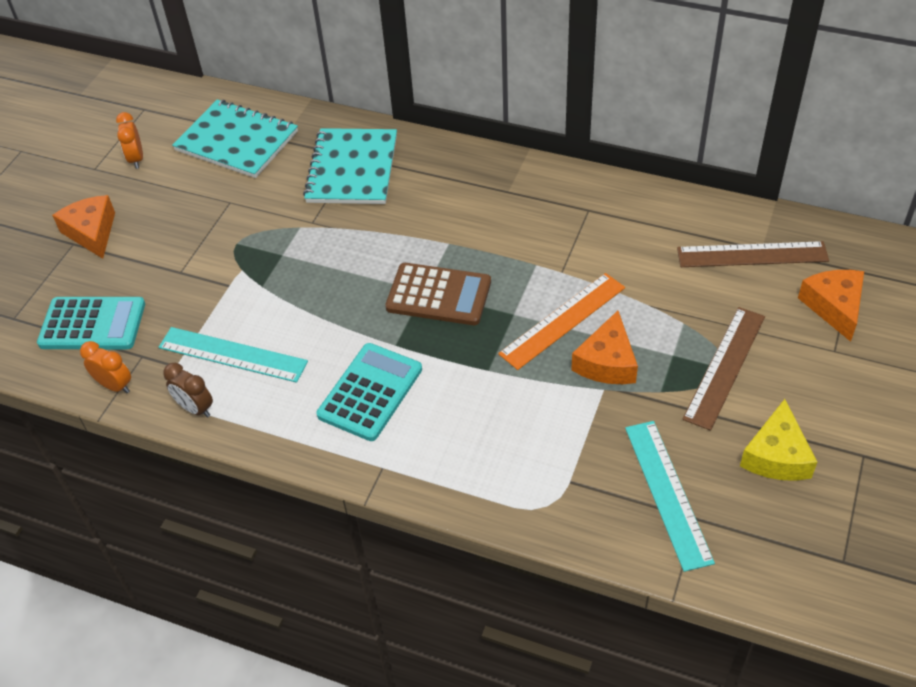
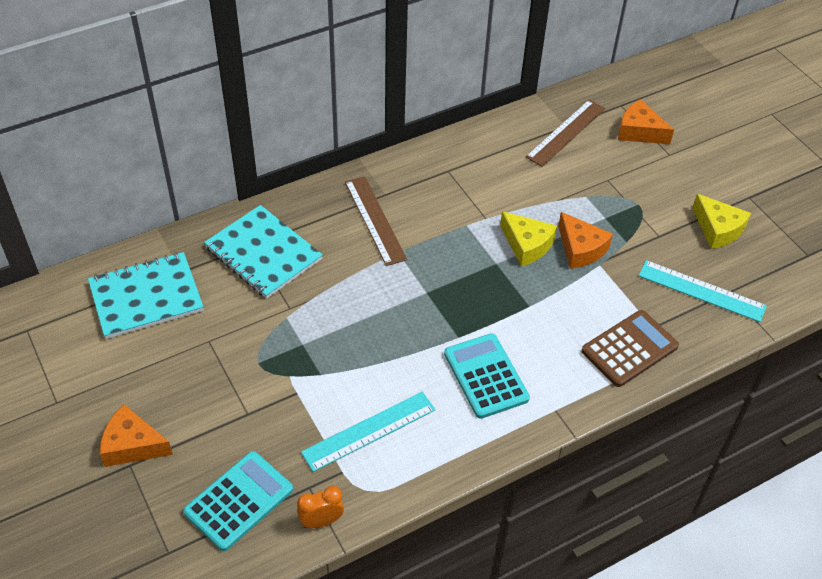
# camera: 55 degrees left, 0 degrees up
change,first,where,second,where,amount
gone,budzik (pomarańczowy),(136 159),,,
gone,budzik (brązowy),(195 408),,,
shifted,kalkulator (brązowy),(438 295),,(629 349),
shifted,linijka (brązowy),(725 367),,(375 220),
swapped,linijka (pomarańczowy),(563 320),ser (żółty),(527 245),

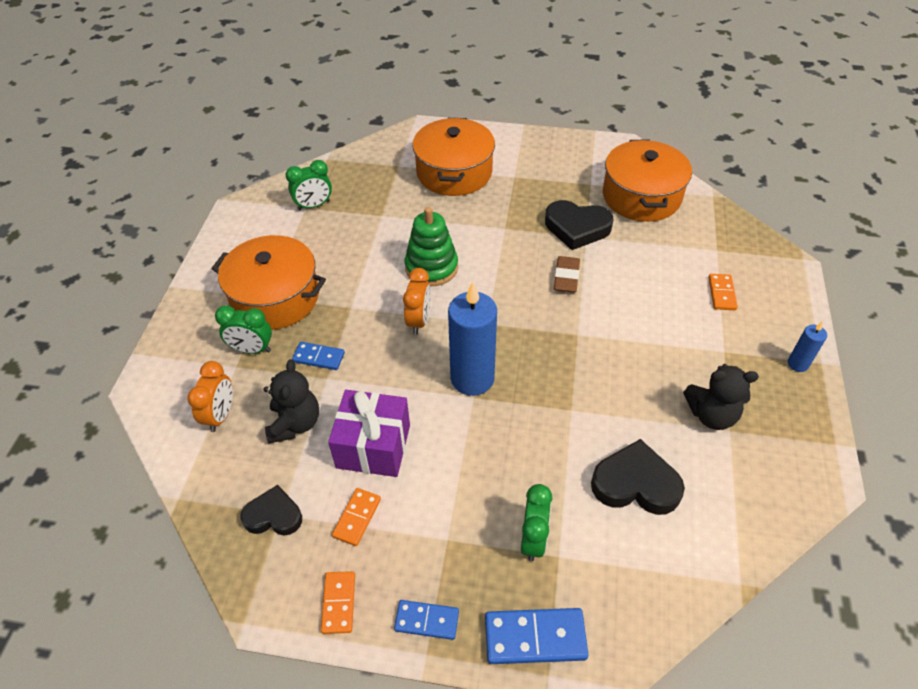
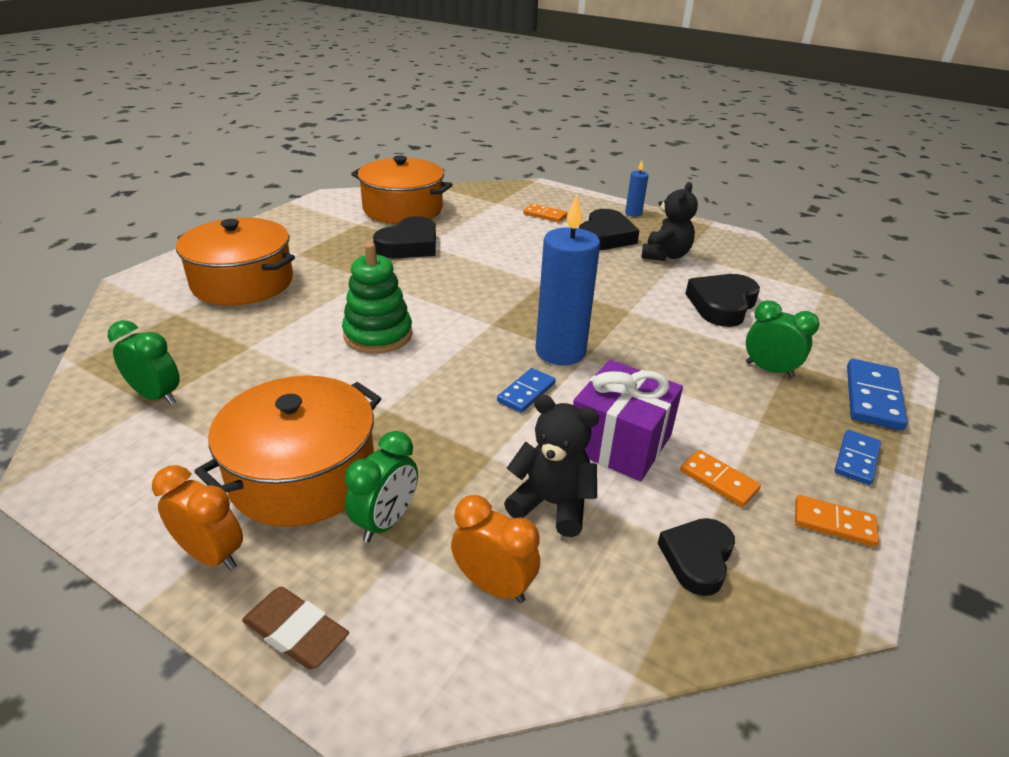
# camera: 70 degrees left, 15 degrees down
change,first,where,second,where,amount
new,,,serce (czarny),(605 237),
shifted,kostka domina (niebieski),(318 357),,(526 392),
shifted,budzik (pomarańczowy),(419 321),,(211 555),
shifted,gumka do mazania (brązowy),(566 277),,(296 632),
rotated,budzik (zielony),(314 205),,(157 396),60 degrees counterclockwise

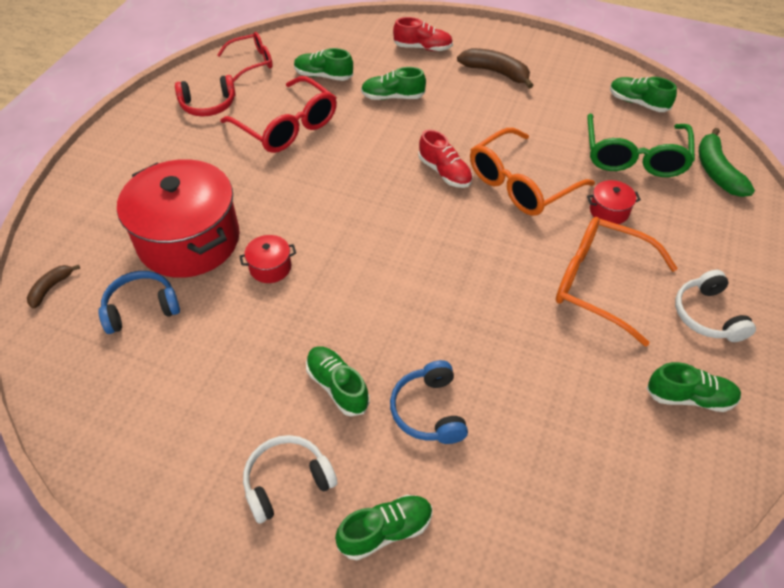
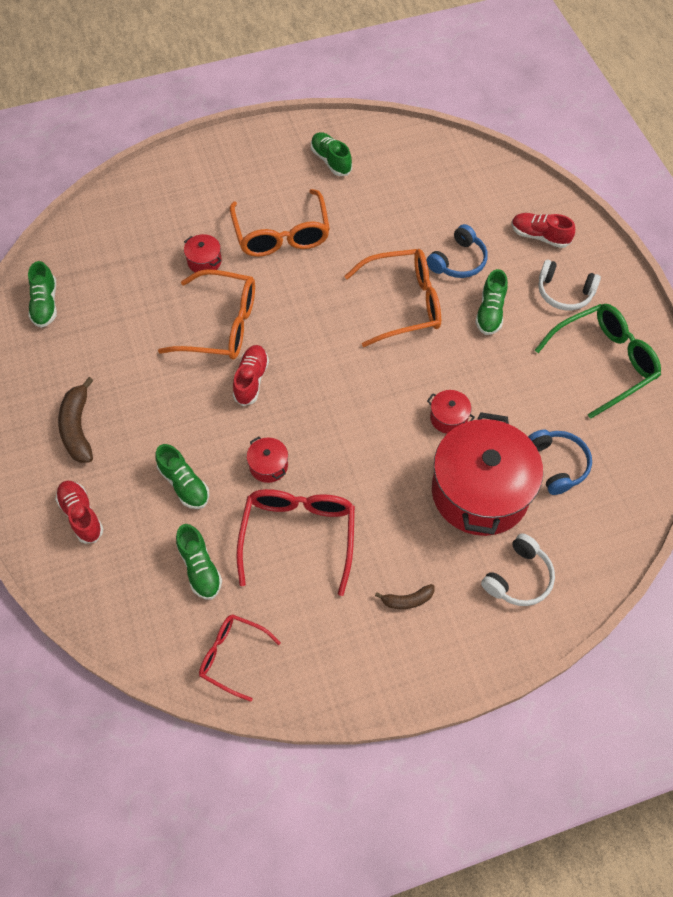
# camera: 130 degrees left, 10 degrees up
change,first,where,second,where,amount
gone,słuchawki (czerwony),(208 105),,,
gone,banan (zielony),(717 171),,,
new,,,garnek (czerwony),(268 466),
new,,,okulary (pomarańczowy),(402 304),
shifted,banan (brązowy),(51 288),,(407 600),
shifted,okulary (zielony),(634 156),,(603 362),
shifted,słuchawki (biały),(707 315),,(518 577),
repainted,but (zielony),(385 531),but (czerwony),(539 236),
rotated,słuchawki (niebieski),(141 308),,(557 464),135 degrees counterclockwise

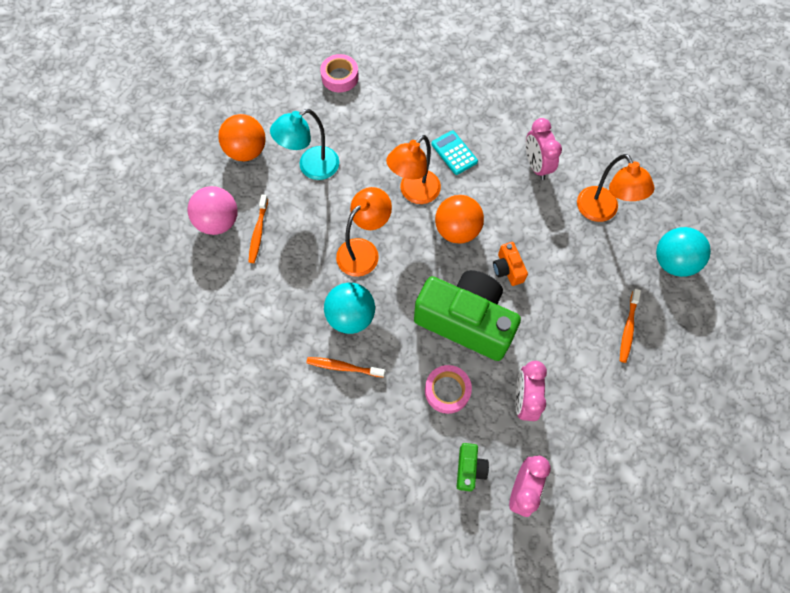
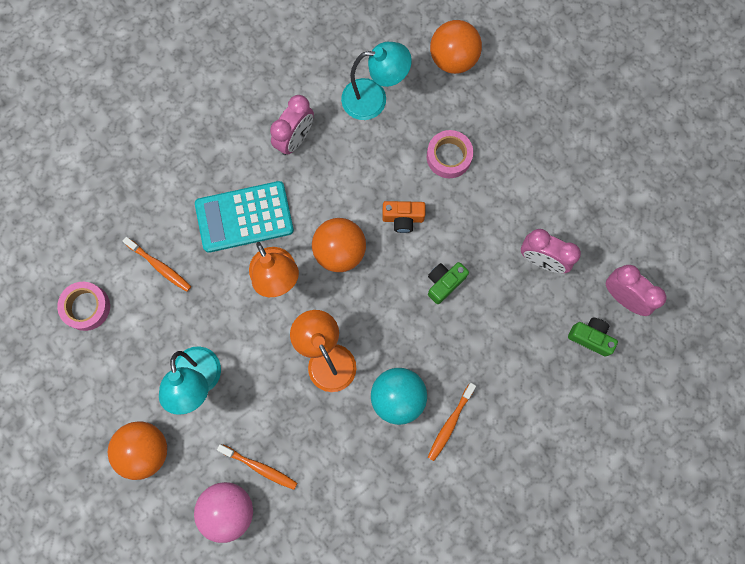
# camera: 70 degrees left, 10 degrees up
change,first,where,second,where,amount
shifted,taśma klejąca (różowy),(447 391),,(449 157),
shifted,szczoteczka do zębów (pomarańczowy),(628 328),,(160 266),
repainted,lampka (pomarańczowy),(601 212),lampka (turkusowy),(374 99),
repainted,piłka (turkusowy),(672 262),piłka (pomarańczowy),(453 59),
rotated,budzik (różowy),(536 166),,(295 139),60 degrees counterclockwise
scaled,aparat fotograficzny (zielony),(465 321),,(444 283),x0.41
scaled,kalkulator (turkusowy),(454 153),,(244 217),x1.72

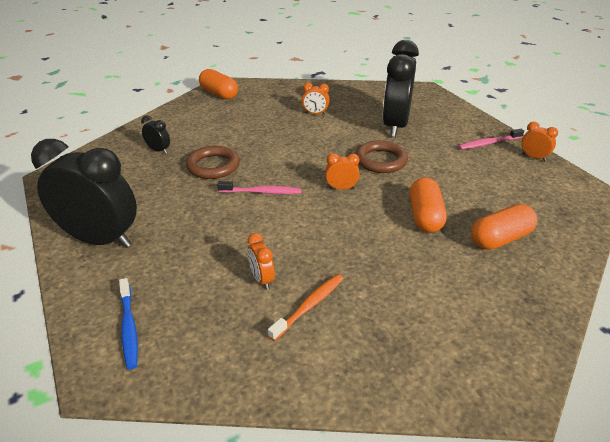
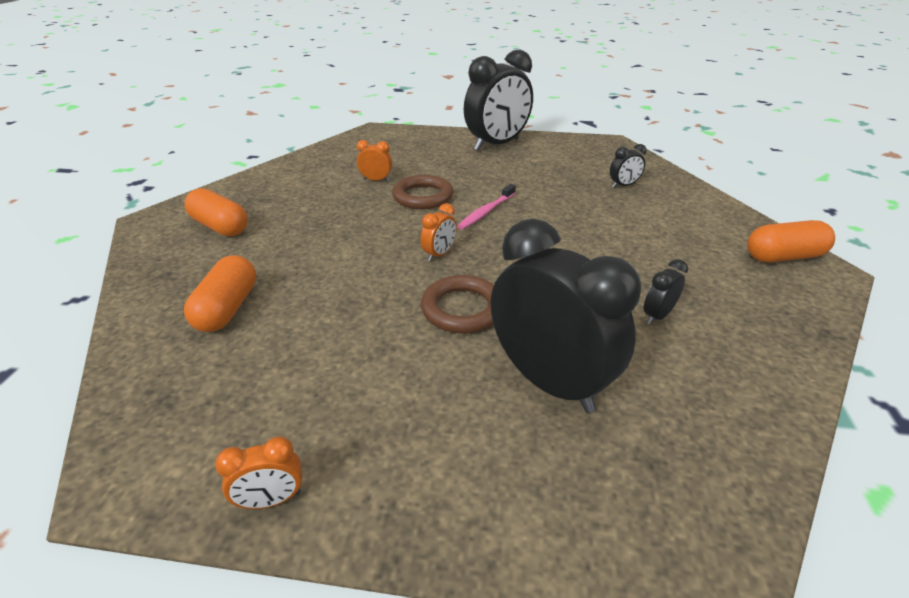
# camera: 125 degrees right, 0 degrees up
change,first,where,second,where,amount
gone,szczoteczka do zębów (niebieski),(129 327),,,
gone,szczoteczka do zębów (pomarańczowy),(309 306),,,
gone,szczoteczka do zębów (różowy),(489 143),,,
shifted,pierścień (brązowy),(213 166),,(423 196),
shifted,kapsułka (pomarańczowy),(425 216),,(220 226),
repainted,budzik (pomarańczowy),(315 113),budzik (czarny),(657 315),

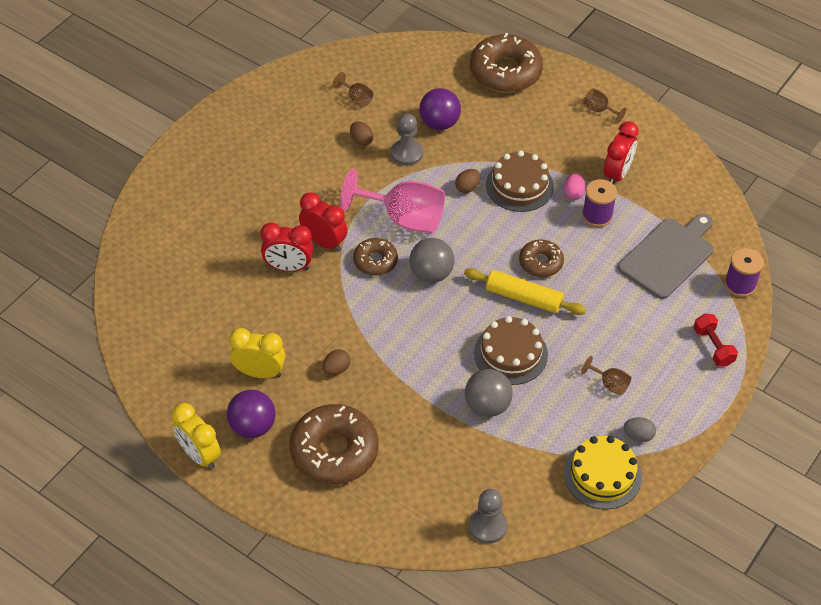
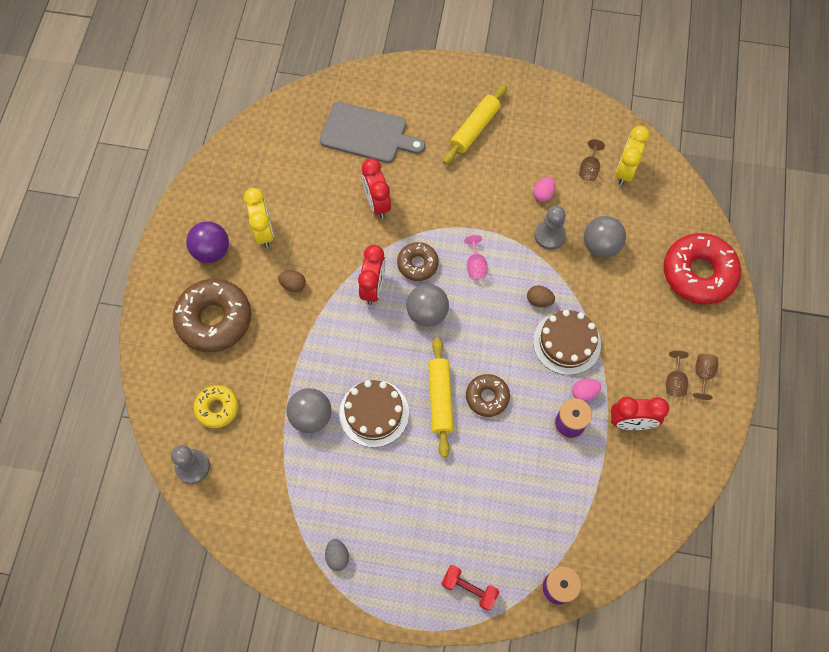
# camera: 65 degrees right, 15 degrees up
change,first,where,second,where,amount
gone,tort (żółty),(602 474),,,
new,,,donut (żółty),(217 408),
new,,,wałek do ciasta (żółty),(475 129),
shifted,budzik (żółty),(199 455),,(625 171),
shifted,budzik (czerwony),(324 242),,(373 288),
shifted,kielich (brązowy),(609 384),,(674 381),
shifted,deska do krojenia (szary),(668 256),,(367 134),
repainted,jajko (brązowy),(361 140),jajko (różowy),(543 194),
repainted,piłka (fioletowy),(439 123),piłka (szary),(600 246),
repainted,donut (brązowy),(505 72),donut (czerwony),(698 273),
rotated,hantel (czerwony),(713 347),,(469 589),75 degrees clockwise
scaled,kielich (różowy),(404 218),,(475 265),x0.44

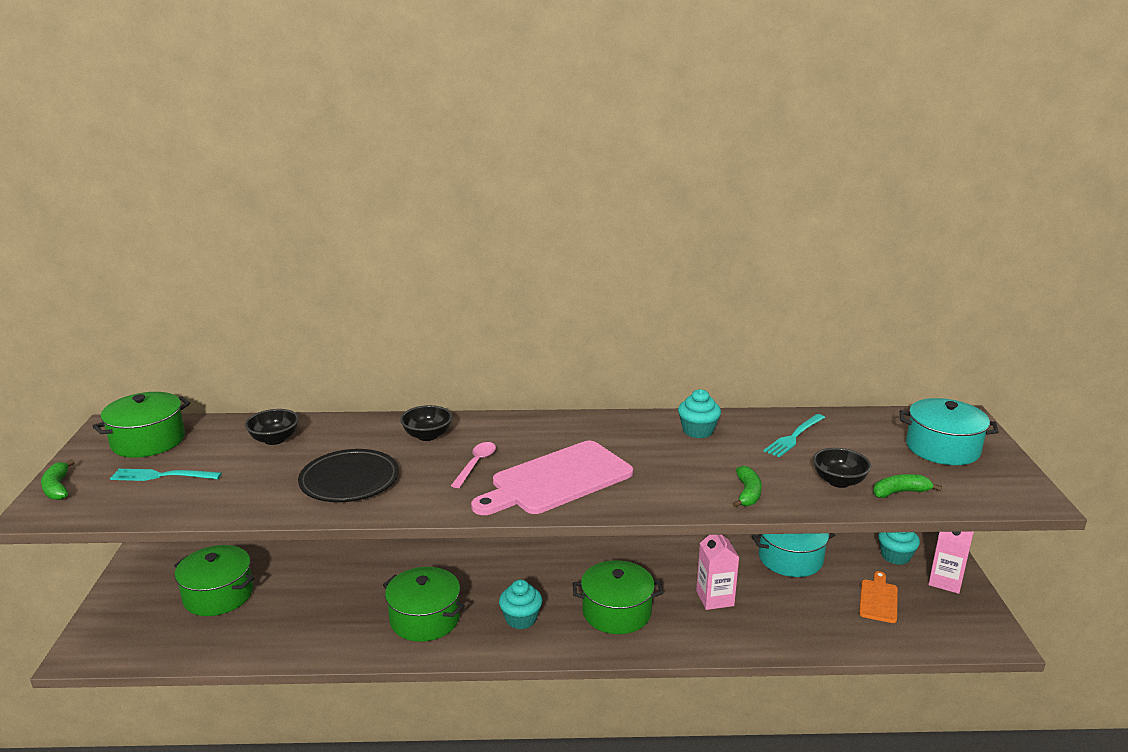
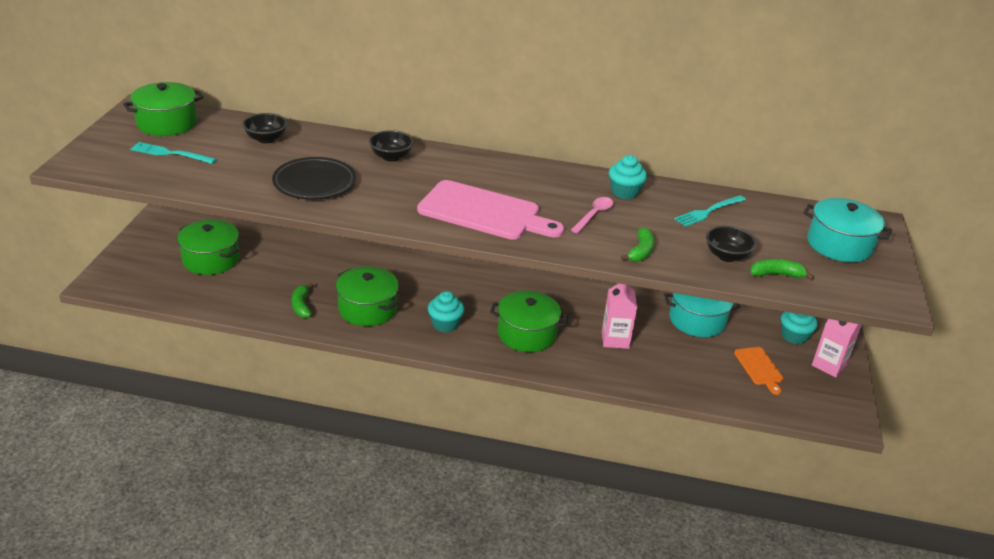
# camera: 10 degrees right, 10 degrees up
change,first,where,second,where,amount
shifted,banan (zielony),(57 488),,(301 306),
shifted,łyżka (różowy),(476 464),,(594 215),
rotated,deska do krojenia (różowy),(557 480),,(484 212),135 degrees counterclockwise
rotated,deska do krojenia (pomarańczowy),(878 599),,(759 368),135 degrees clockwise

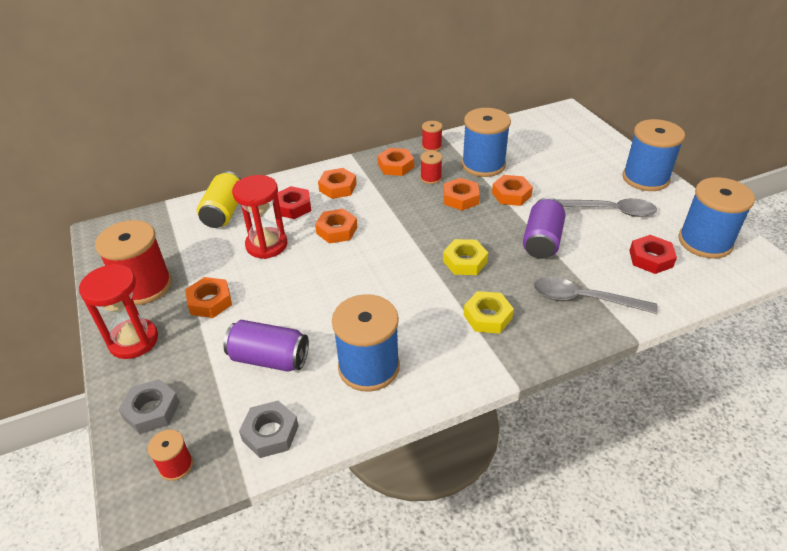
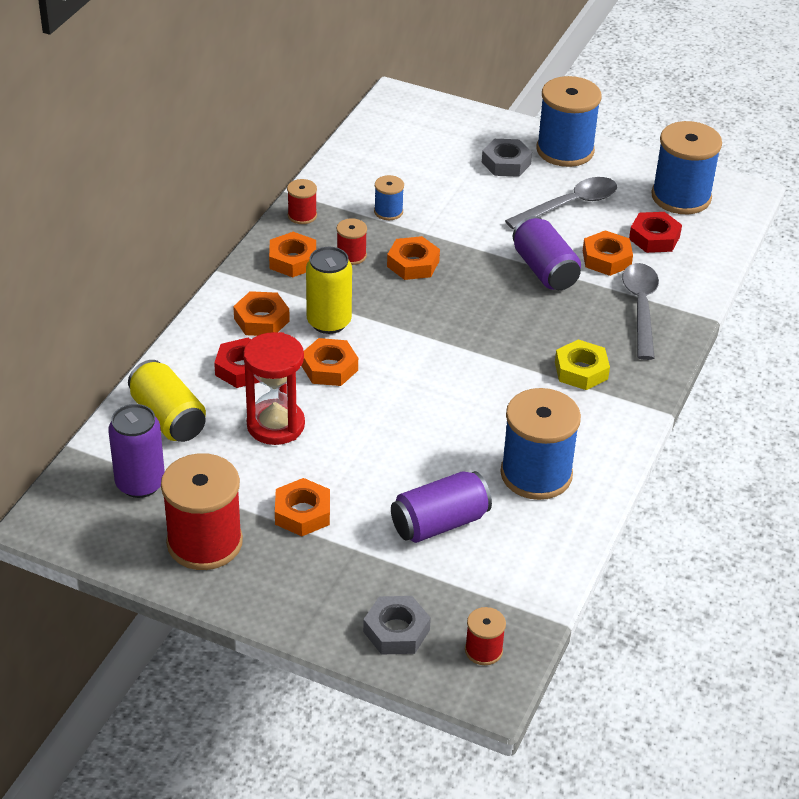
# camera: 45 degrees left, 0 degrees up
change,first,where,second,where,amount
gone,klepsydra (czerwony),(133 341),,,
gone,nakrętka (żółty),(465 261),,,
new,,,puszka (fioletowy),(140 483),
new,,,puszka (żółty),(329 322),
shifted,nakrętka (szary),(270 433),,(506 163),
shifted,nakrętka (pomarańczowy),(511 194),,(606 259),
rotated,łyżka (szary),(584 299),,(641 308),120 degrees clockwise
scaled,szpulka (niebieski),(483 165),,(388 211),x0.48

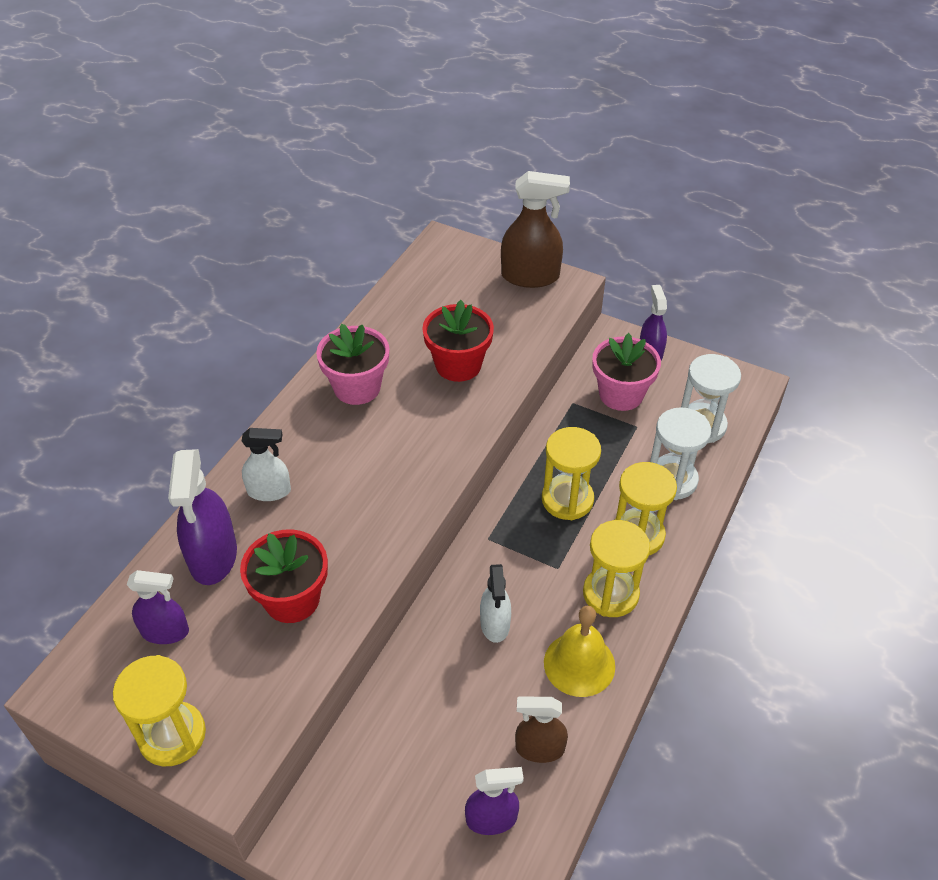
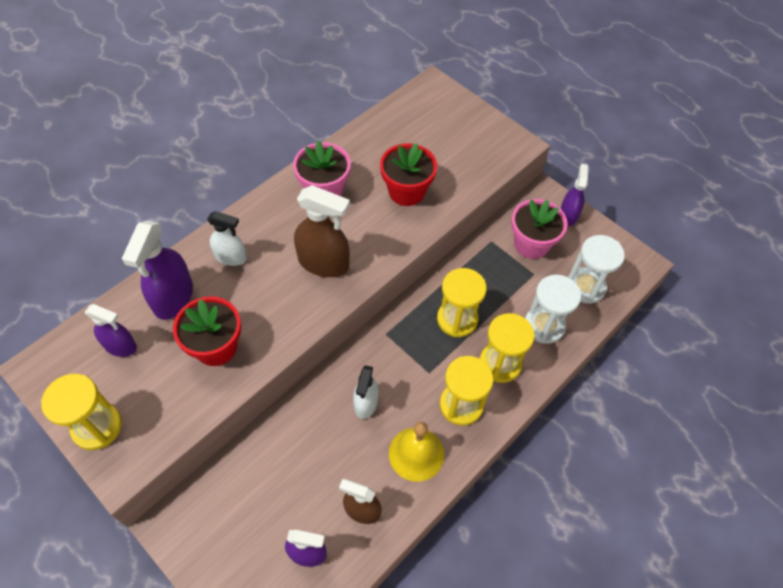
# camera: 15 degrees right, 10 degrees up
change,first,where,second,where,amount
shifted,spryskiwacz (brązowy),(530 276),,(324 263),

